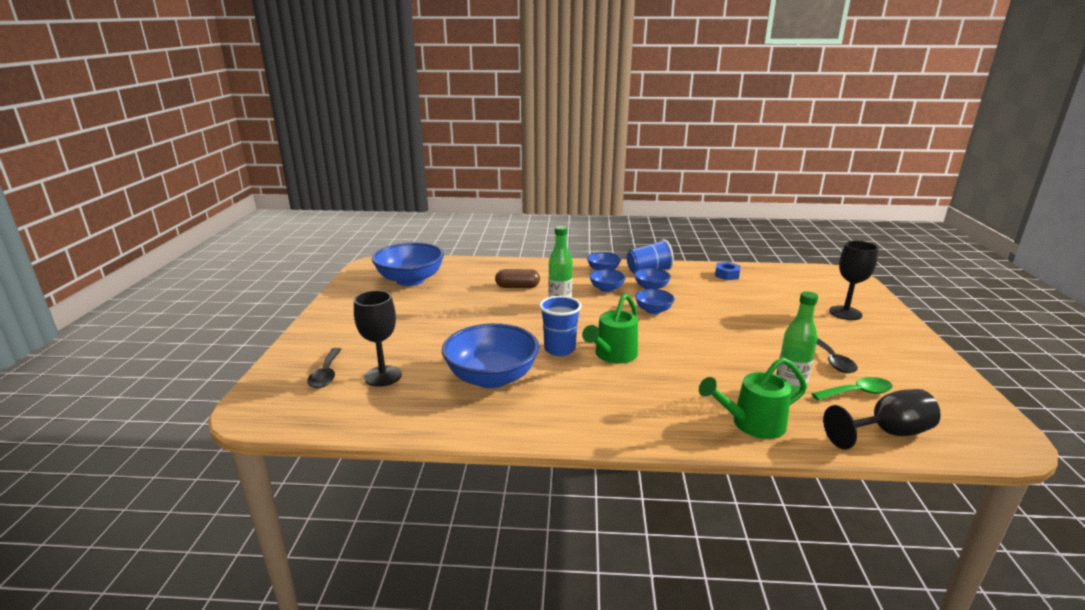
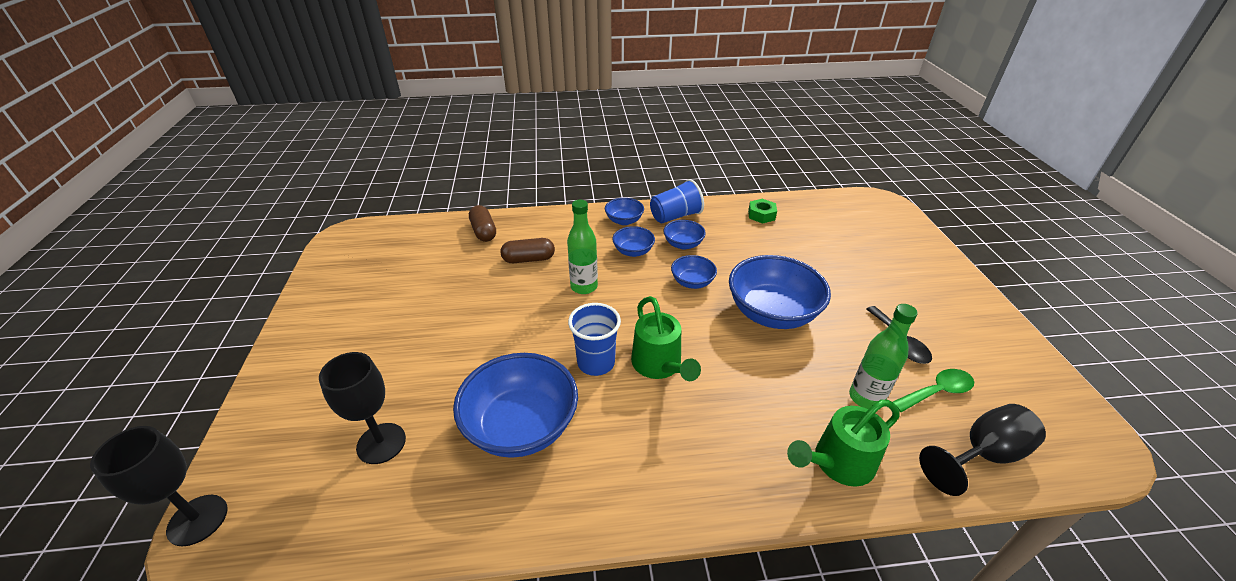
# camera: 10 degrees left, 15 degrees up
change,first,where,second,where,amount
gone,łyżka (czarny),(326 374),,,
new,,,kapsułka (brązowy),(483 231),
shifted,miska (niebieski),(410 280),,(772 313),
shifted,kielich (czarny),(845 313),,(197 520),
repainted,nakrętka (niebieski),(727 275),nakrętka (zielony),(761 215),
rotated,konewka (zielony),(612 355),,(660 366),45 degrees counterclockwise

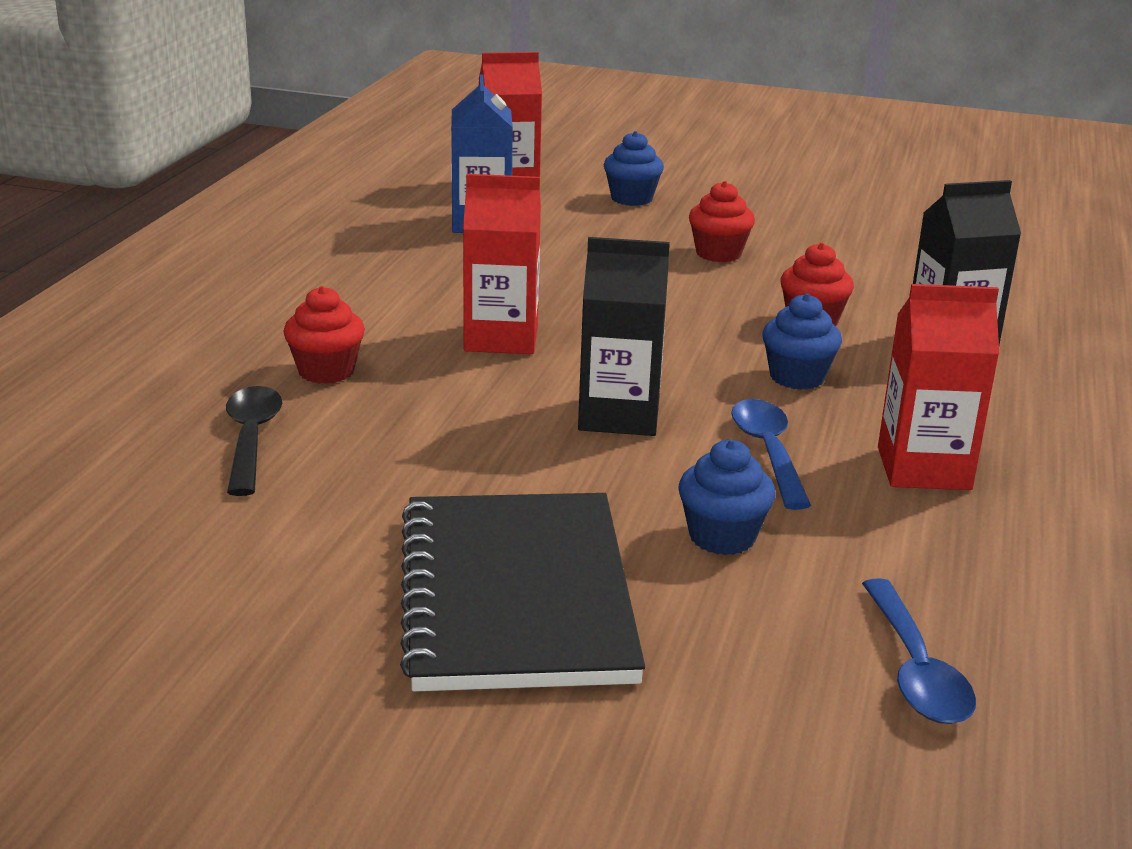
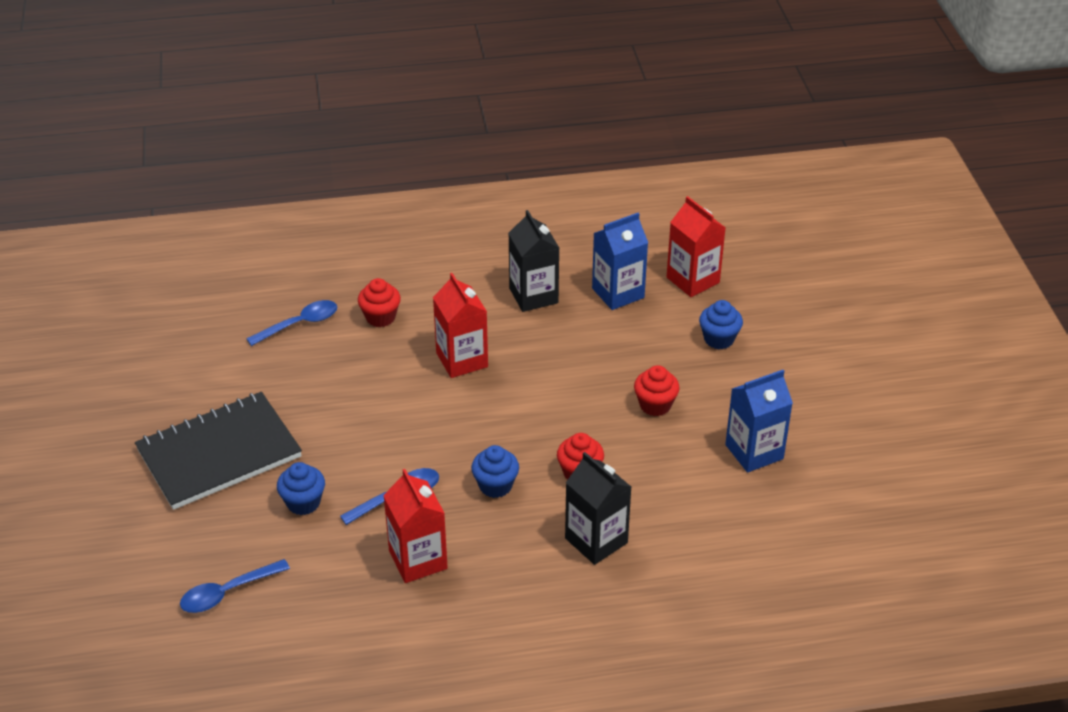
# camera: 65 degrees right, 15 degrees up
change,first,where,second,where,amount
new,,,karton mleka (niebieski),(754 452),
shifted,karton mleka (czarny),(619 415),,(533 296),
repainted,łyżka (czarny),(251 439),łyżka (niebieski),(300 324),

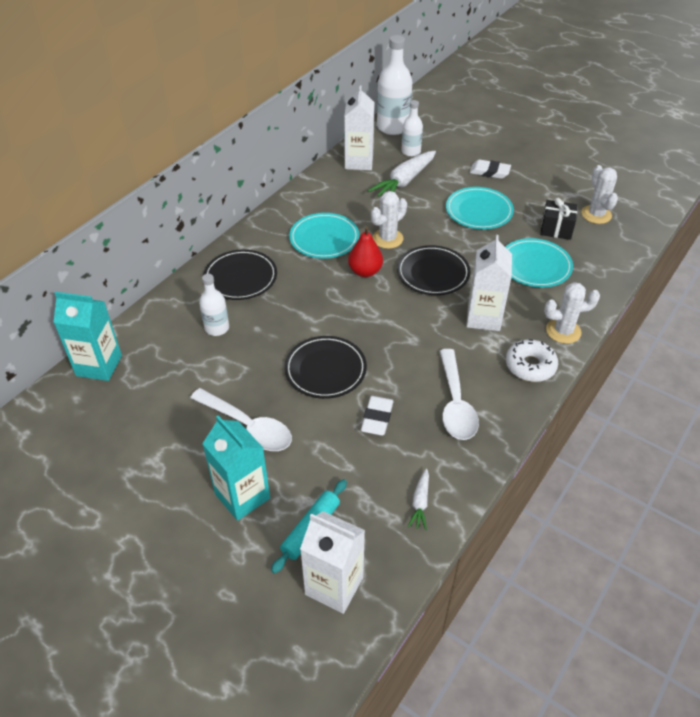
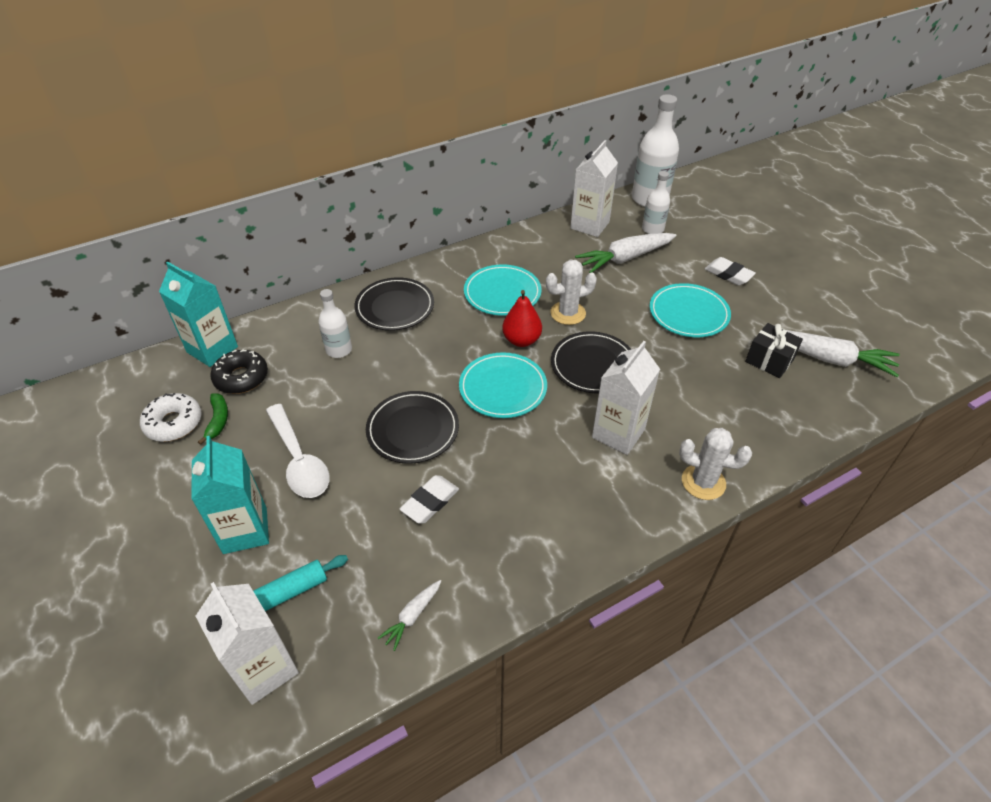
# camera: 25 degrees right, 0 degrees up
change,first,where,second,where,amount
gone,łyżka (biały),(455 403),,,
new,,,banan (zielony),(218 420),
new,,,donut (czarny),(241 378),
shifted,talerz (turkusowy),(535 266),,(503 388),
shifted,donut (biały),(530 366),,(174 423),
swapped,kaktus (biały),(596 214),marchewka (biały),(830 359),

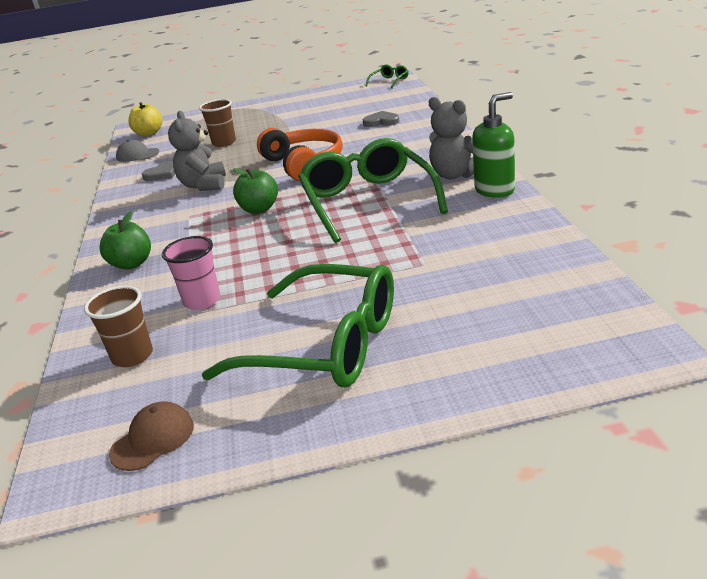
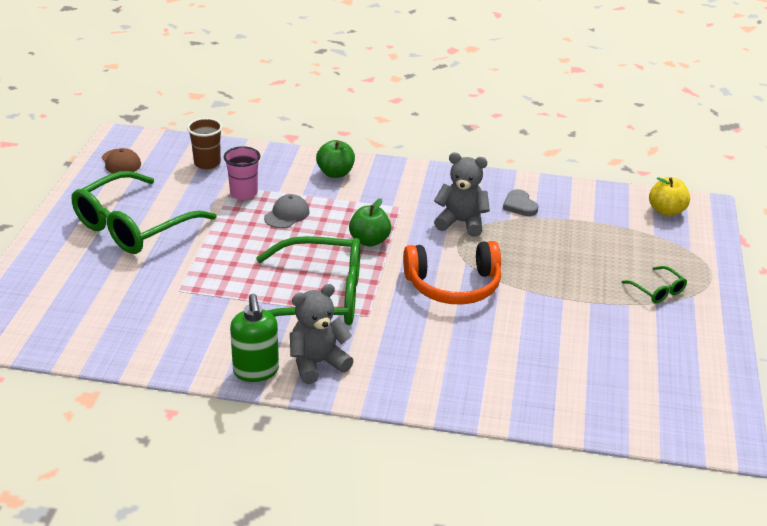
# camera: 105 degrees right, 5 degrees up
change,first,where,second,where,amount
gone,szklanka (brązowy),(224 143),,,
gone,serce (szary),(381 121),,,
shifted,czapka (szary),(137 155),,(287 214),
shifted,okulary (zielony),(389 81),,(657 290),

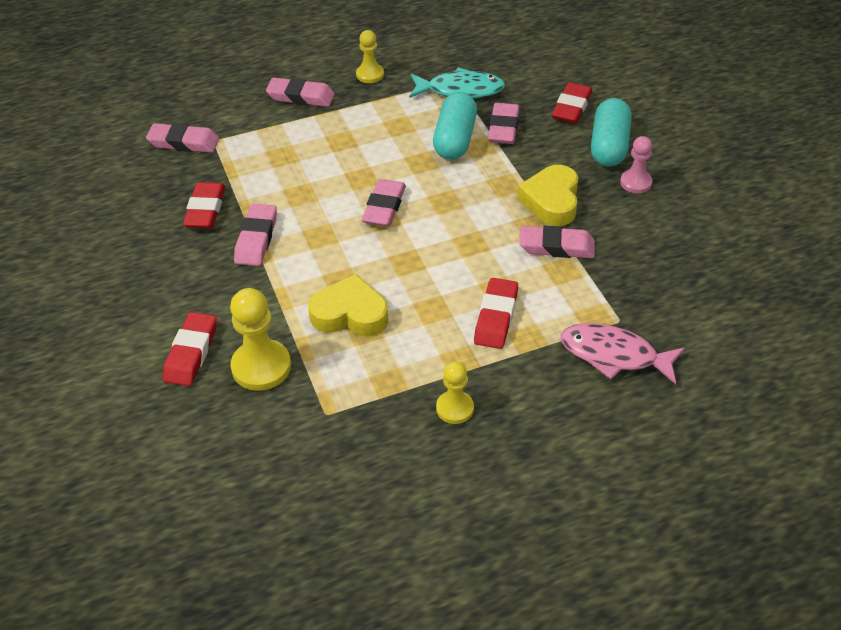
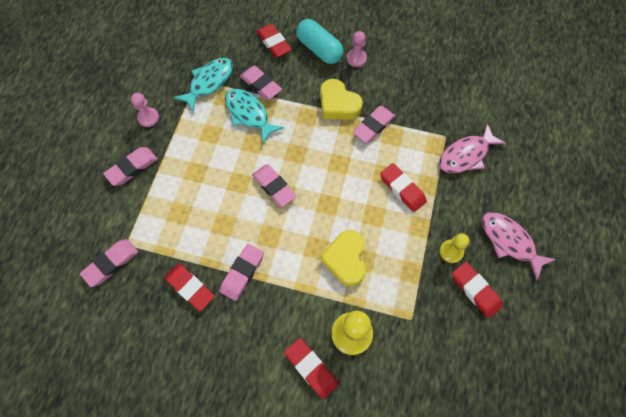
# camera: 55 degrees left, 20 degrees up
change,first,where,second,where,amount
new,,,gumka do mazania (czerwony),(475 290),
new,,,ryba (różowy),(509 241),
swapped,kapsułka (turkusowy),(455 139),ryba (turkusowy),(249 114),
repainted,pionek (żółty),(370 75),pionek (różowy),(148 118),
rotated,gumka do mazania (różowy),(256 239),,(242 273),75 degrees clockwise
rotated,serce (żółty),(350 314),,(345 259),45 degrees counterclockwise

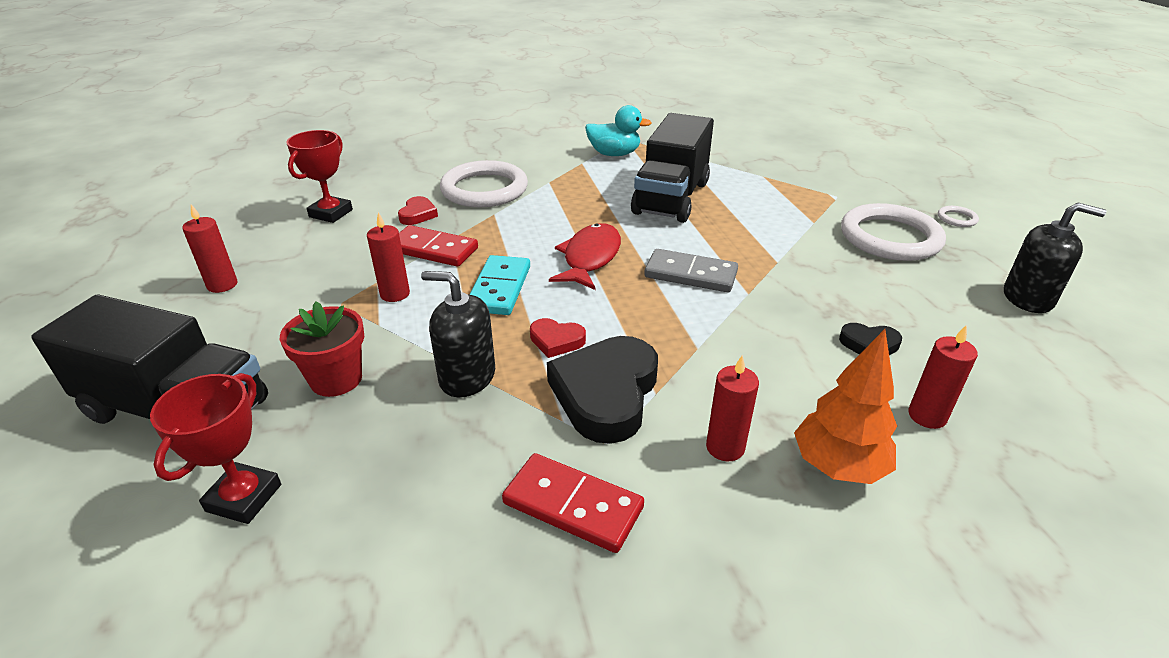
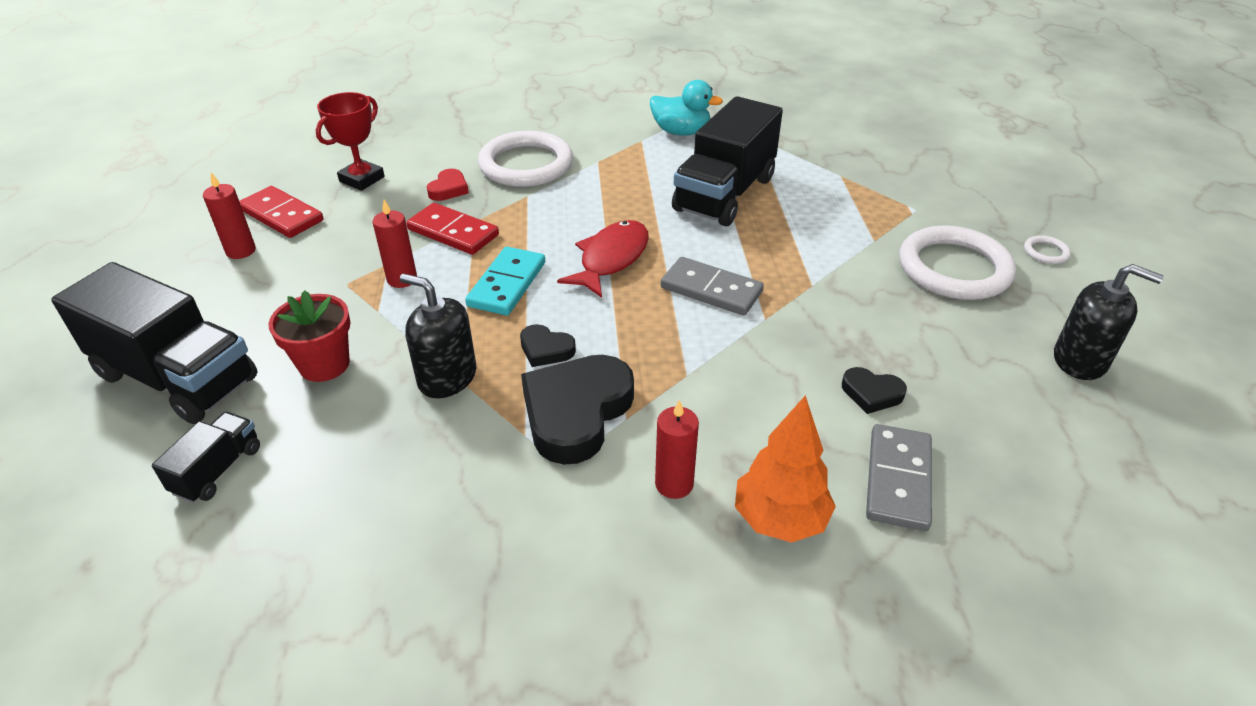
# camera: 10 degrees right, 5 degrees up
change,first,where,second,where,amount
shifted,kostka domina (czerwony),(573 505),,(282 215),
swapped,puchar (czerwony),(244 498),ciężarówka (czarny),(218 470),
swapped,świeca (czerwony),(927 416),kostka domina (szary),(898 479),
repainted,serce (czerwony),(556 341),serce (czarny),(546 349),

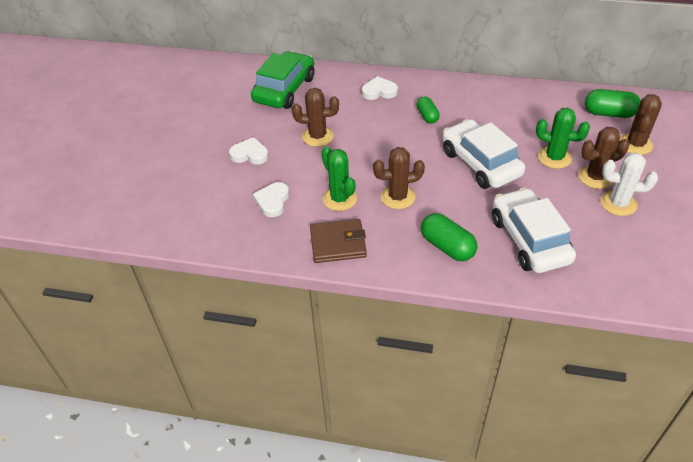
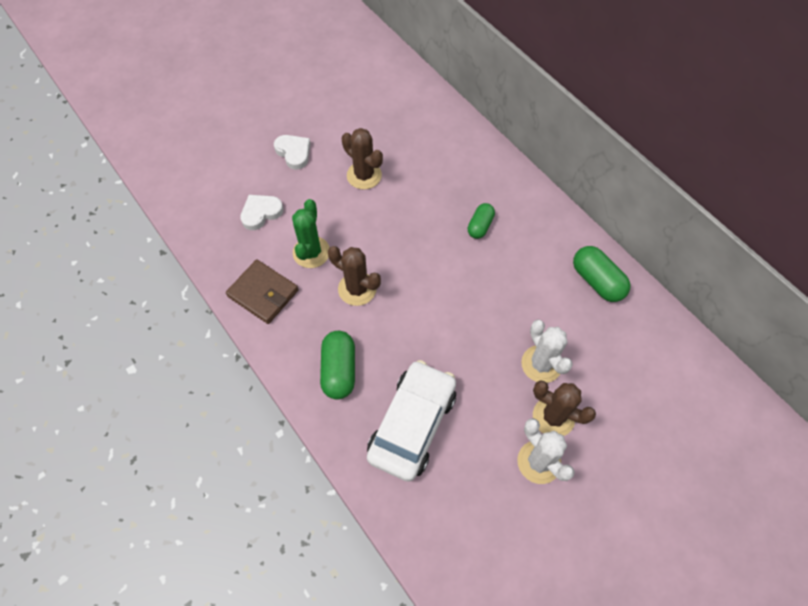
# camera: 40 degrees right, 15 degrees up
change,first,where,second,where,amount
gone,samochód (zielony),(284 89),,,
gone,serce (biały),(379 91),,,
gone,samochód (biały),(480 163),,,
gone,kaktus (brązowy),(635 144),,,
shifted,kapsułka (zielony),(609 113),,(597 281),
repainted,kaktus (zielony),(554 157),kaktus (biały),(541 364),

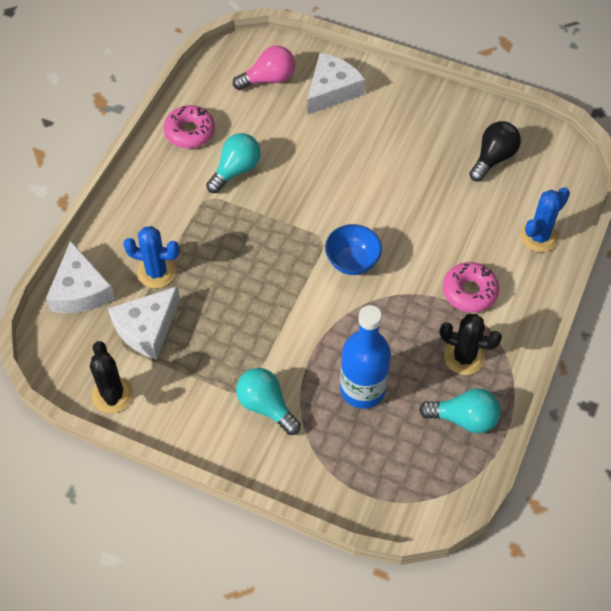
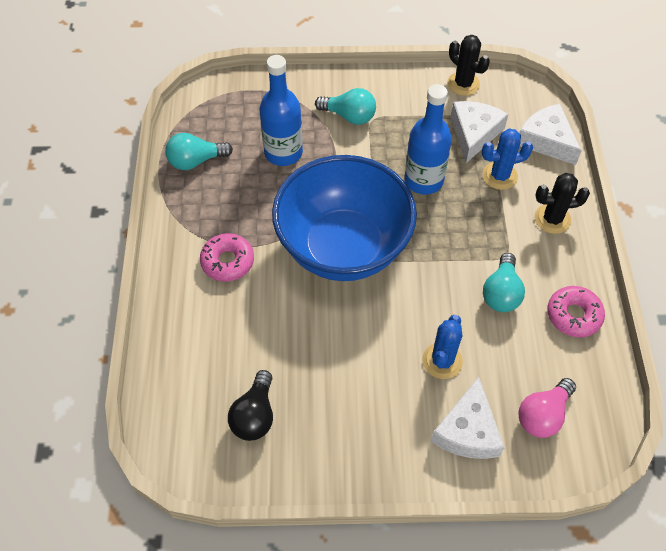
# camera: 155 degrees right, 0 degrees up
change,first,where,second,where,amount
new,,,butelka (niebieski),(423 180),
shifted,kaktus (czarny),(464 357),,(552 219),
shifted,kaktus (niebieski),(539 237),,(442 361),
scaled,miska (niebieski),(352 262),,(343 248),x2.50

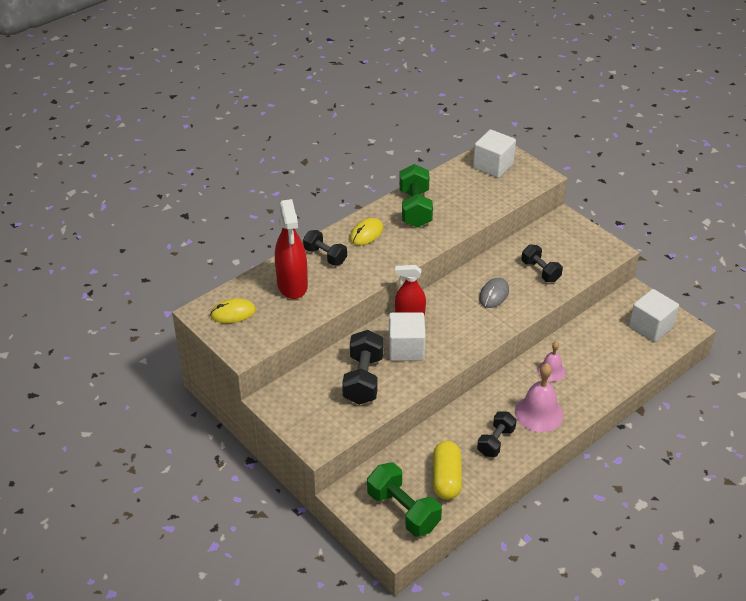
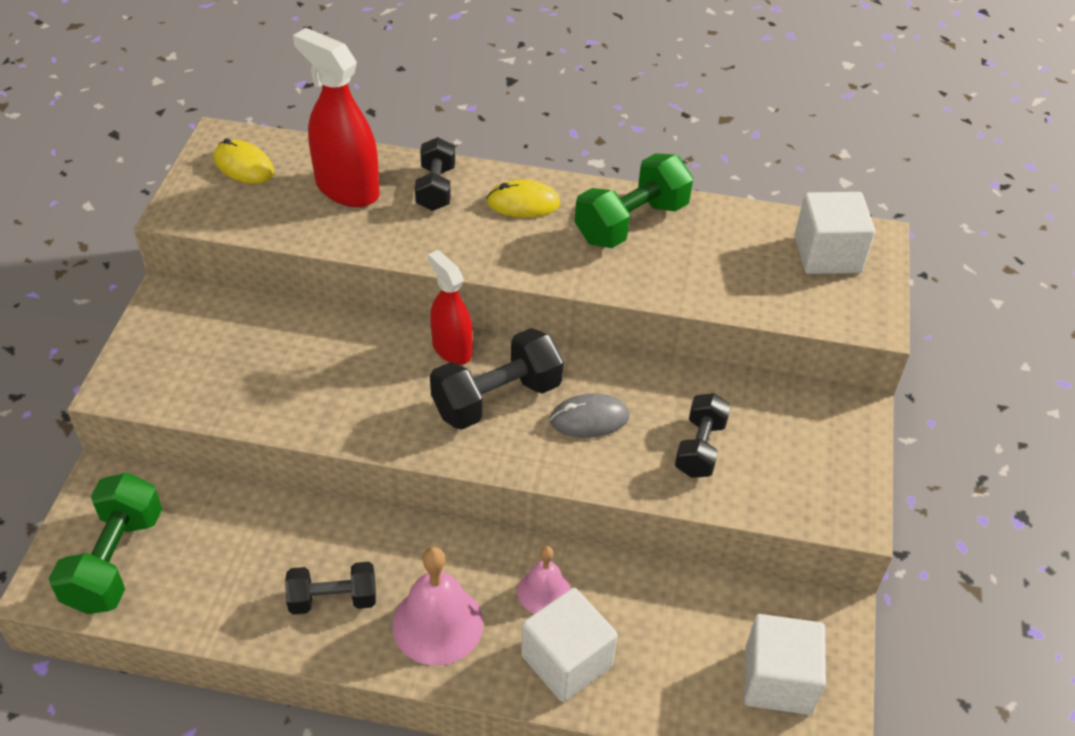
# camera: 50 degrees right, 5 degrees up
change,first,where,second,where,amount
gone,kapsułka (żółty),(446 478),,,
shifted,hantel (czarny),(363 379),,(496 398),
shifted,sześcian (biały),(406 348),,(566 661),
rotated,spryskiwacz (czerwony),(292 285),,(347 188),90 degrees clockwise

